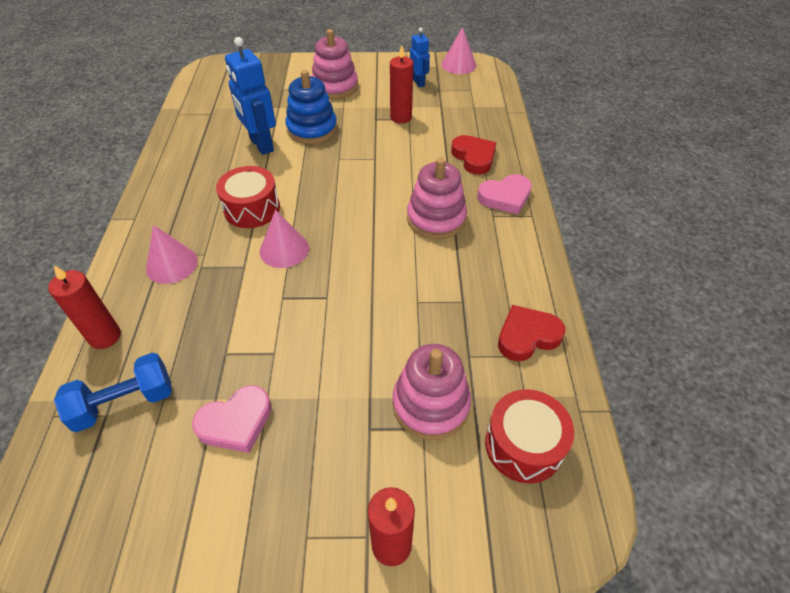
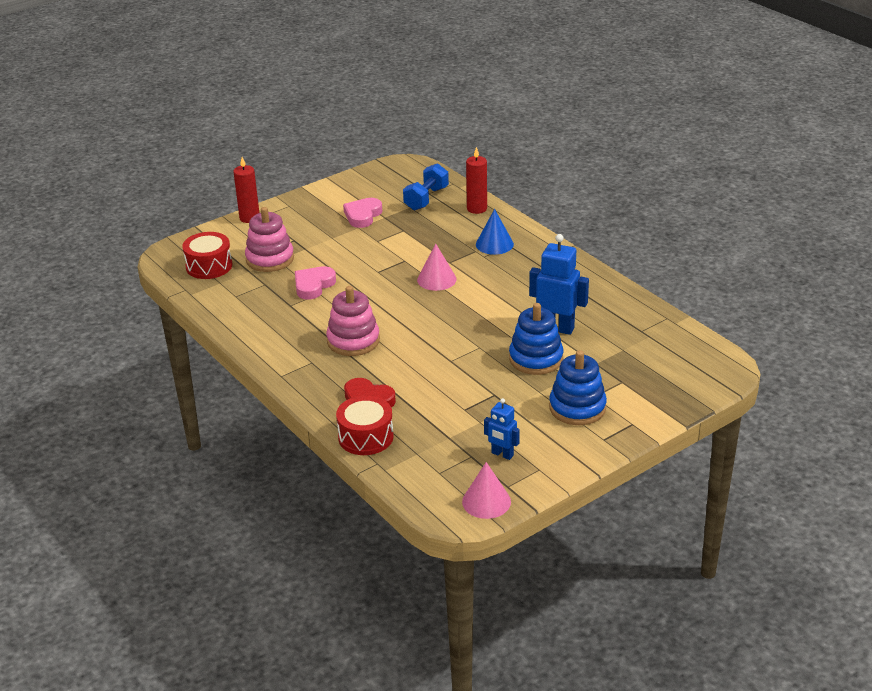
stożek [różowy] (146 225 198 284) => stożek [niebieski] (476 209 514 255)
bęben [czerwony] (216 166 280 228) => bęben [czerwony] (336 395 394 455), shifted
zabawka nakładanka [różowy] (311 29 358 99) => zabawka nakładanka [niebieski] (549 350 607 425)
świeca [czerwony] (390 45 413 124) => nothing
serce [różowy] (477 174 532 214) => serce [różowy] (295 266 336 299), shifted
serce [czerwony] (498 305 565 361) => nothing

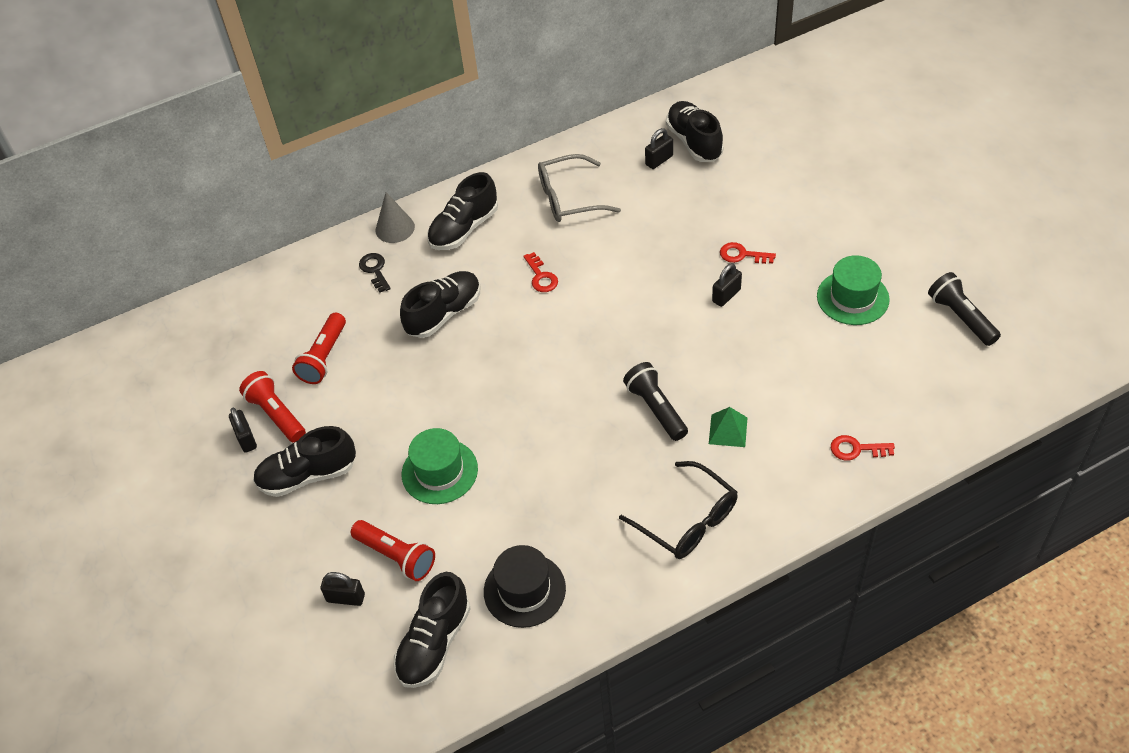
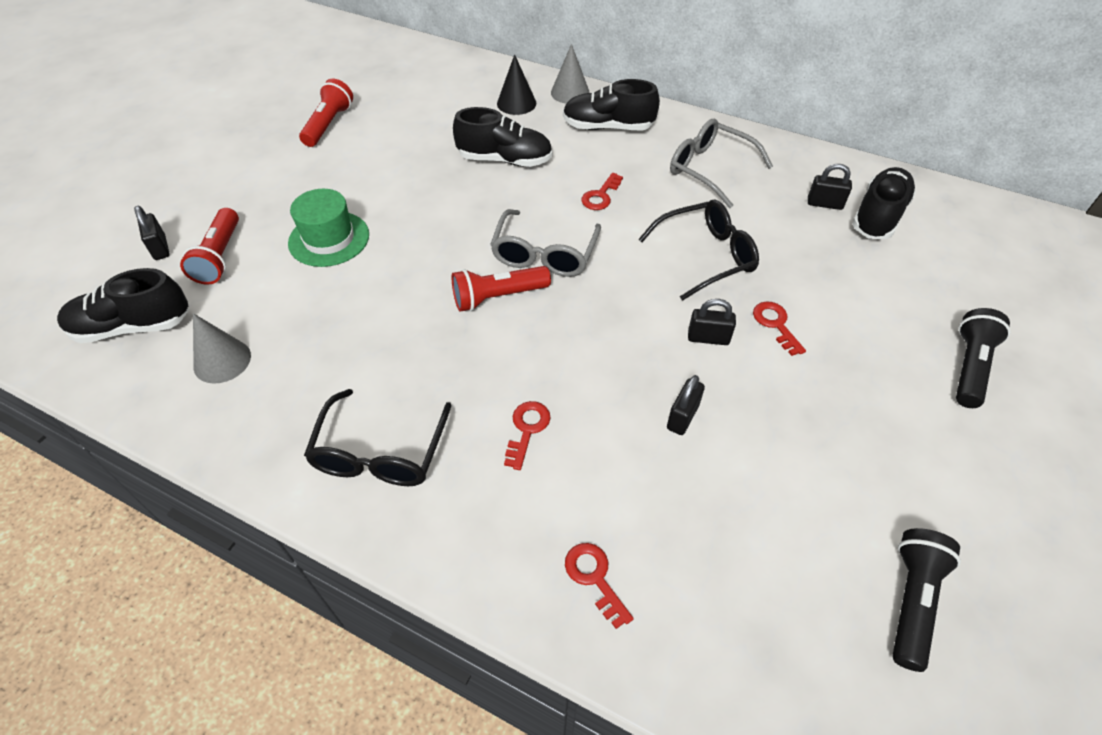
kłódka [czarny] (229 408 257 453) => kłódka [czarny] (667 375 705 435), shifted
but [czarny] (253 426 356 497) => nothing
latarka [czerwony] (292 313 346 384) => latarka [czerwony] (452 266 551 312), shifted
klucz [czarny] (359 253 391 293) => stożek [czarny] (497 54 536 115)
kapelusz [czarny] (484 545 566 628) => stożek [szary] (193 313 251 384)
latarka [czarny] (623 362 688 441) => latarka [czarny] (956 308 1011 408), shifted
piramida [zielony] (709 407 747 447) => klucz [czerwony] (504 401 551 470)
kapelusz [zielony] (817 255 890 325) => nothing
nothing => okulary [szary] (490 209 601 277)
nothing => okulary [czarny] (638 200 759 301)

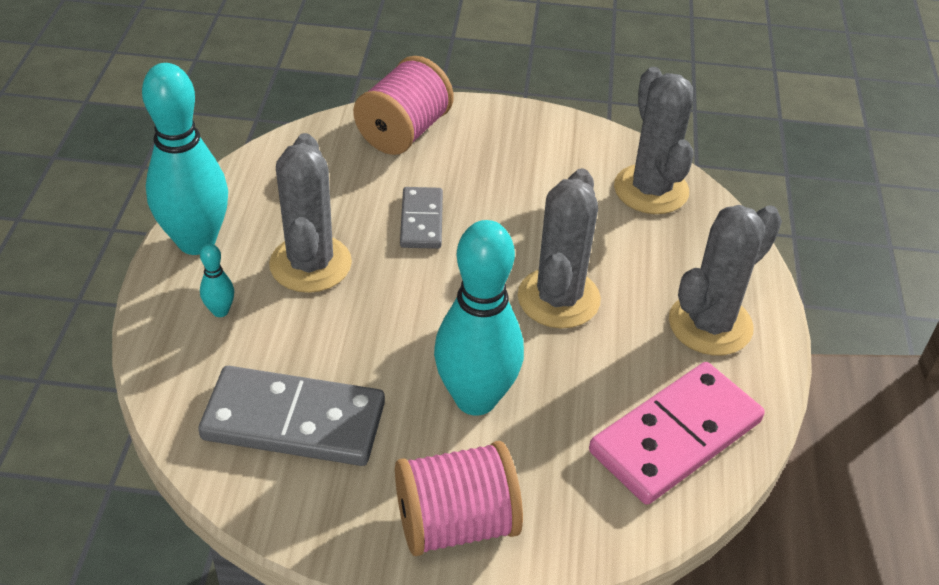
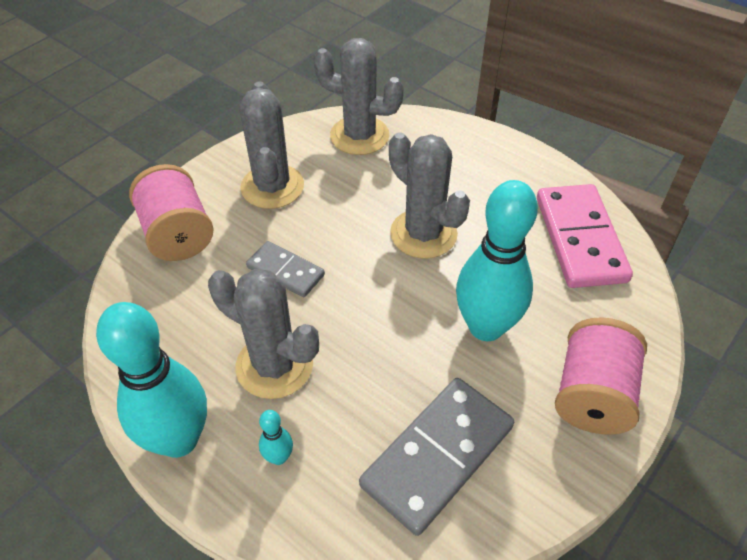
kaktus [szary] (669 205 782 356) => kaktus [szary] (239 81 304 209), shifted

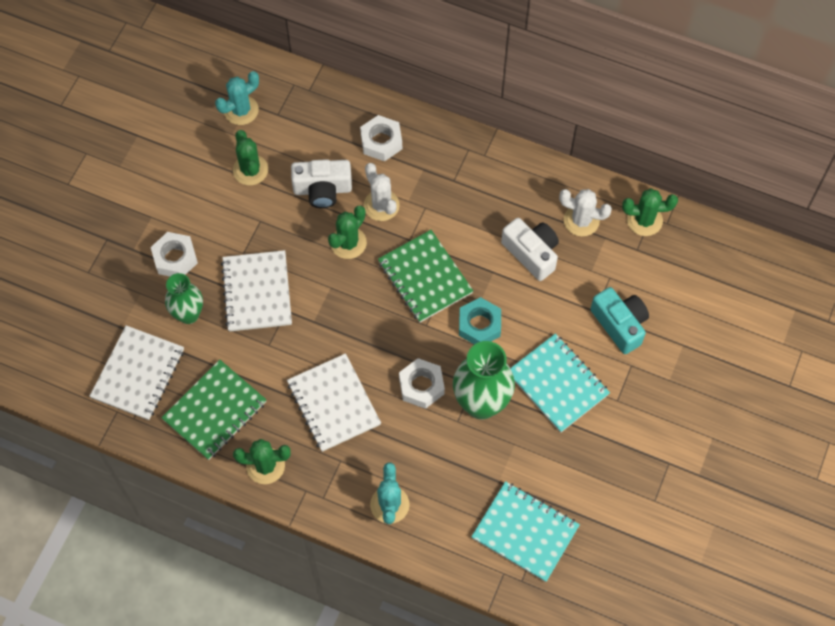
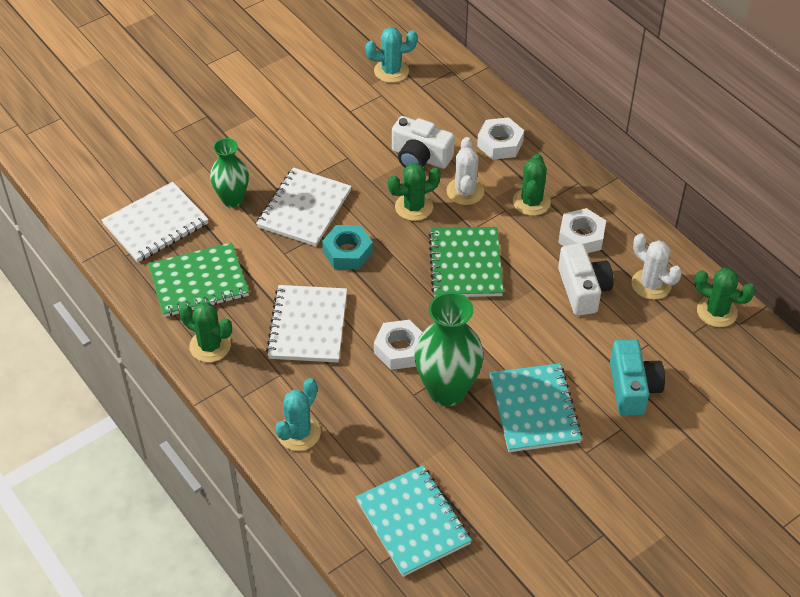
nakrętka [biały] (151 232 198 276) => nakrętka [biały] (558 208 606 253), shifted
kaktus [zielony] (233 130 268 185) => kaktus [zielony] (513 153 551 216), shifted
nakrętka [turkusowy] (459 297 501 345) => nakrętka [turkusowy] (322 225 373 269), shifted

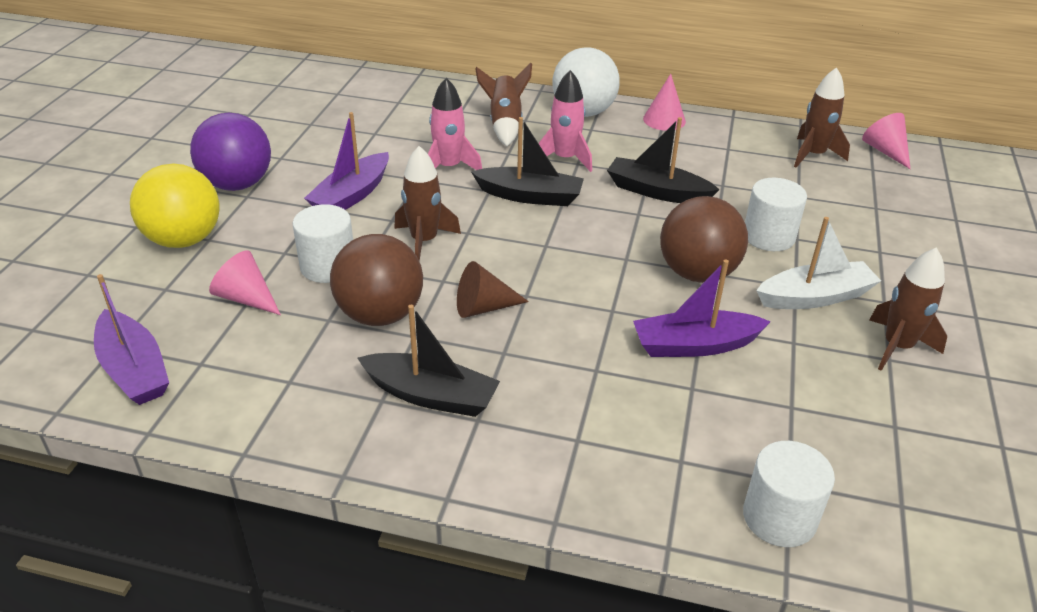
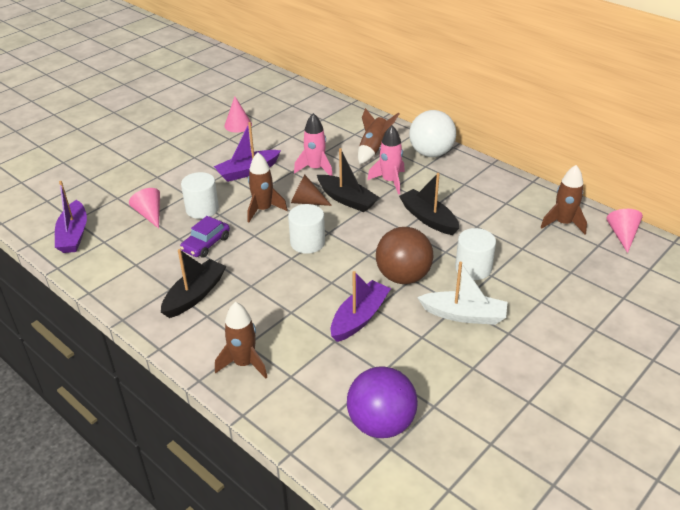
piłka [żółty] (130 164 220 248) => nothing
piłka [fioletowy] (190 113 271 191) => piłka [fioletowy] (347 366 418 438), shifted
piłka [brązowy] (330 234 423 326) => samochód [fioletowy] (180 216 230 258)
łódka [czarny] (358 305 500 417) => łódka [czarny] (161 249 226 318), 105 degrees counterclockwise
stożek [brązowy] (457 261 529 318) => stożek [brązowy] (291 175 332 206), shifted
łódka [fioletowy] (633 260 771 357) => łódka [fioletowy] (331 271 391 342), 105 degrees clockwise
stożek [różowy] (643 74 686 131) => stożek [różowy] (224 97 252 133), shifted
walec [biały] (743 441 835 547) => walec [biały] (288 204 325 254), shifted
rakieta [brązowy] (870 247 947 371) => rakieta [brązowy] (215 302 267 378), shifted

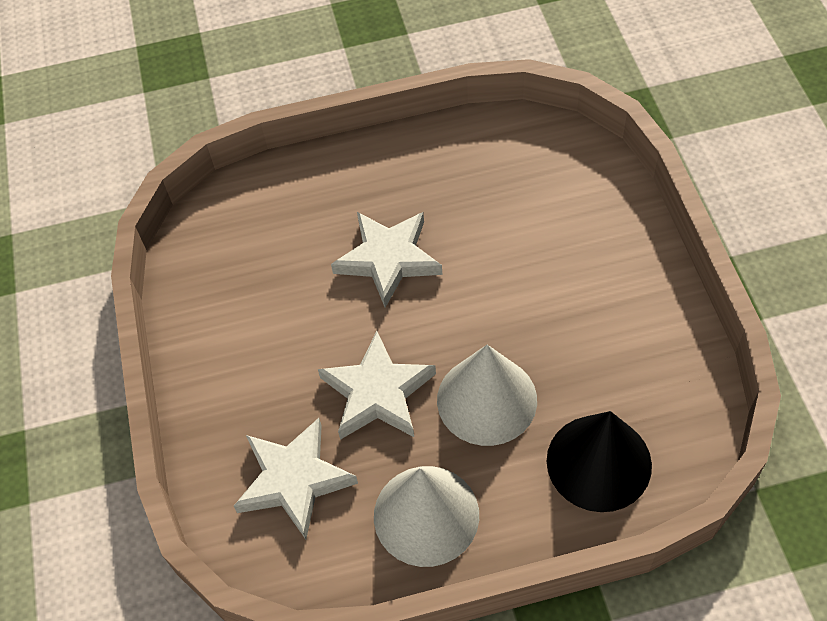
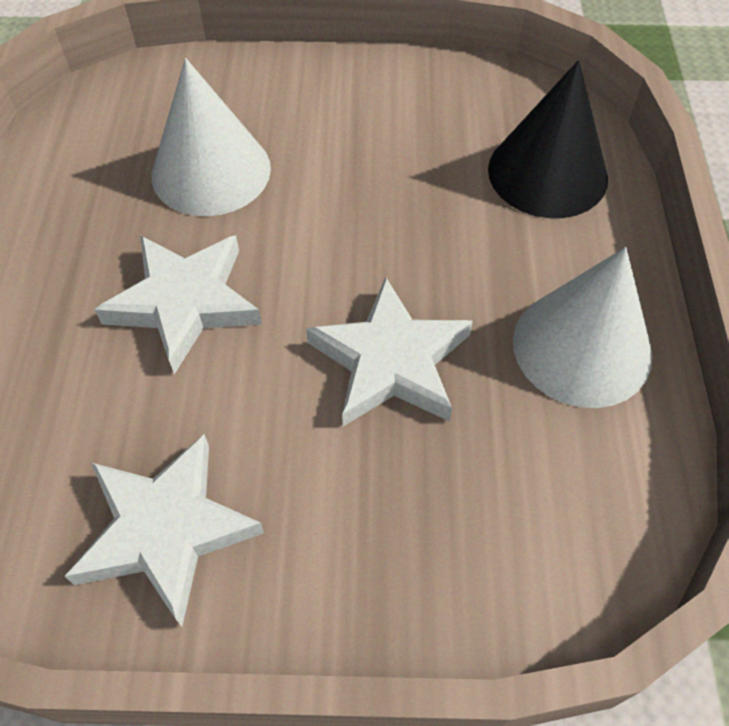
gwiazda [biały] (234 418 358 539) => gwiazda [biały] (65 434 264 626), shifted
stożek [biały] (437 345 537 446) => stożek [biały] (152 58 271 216), shifted

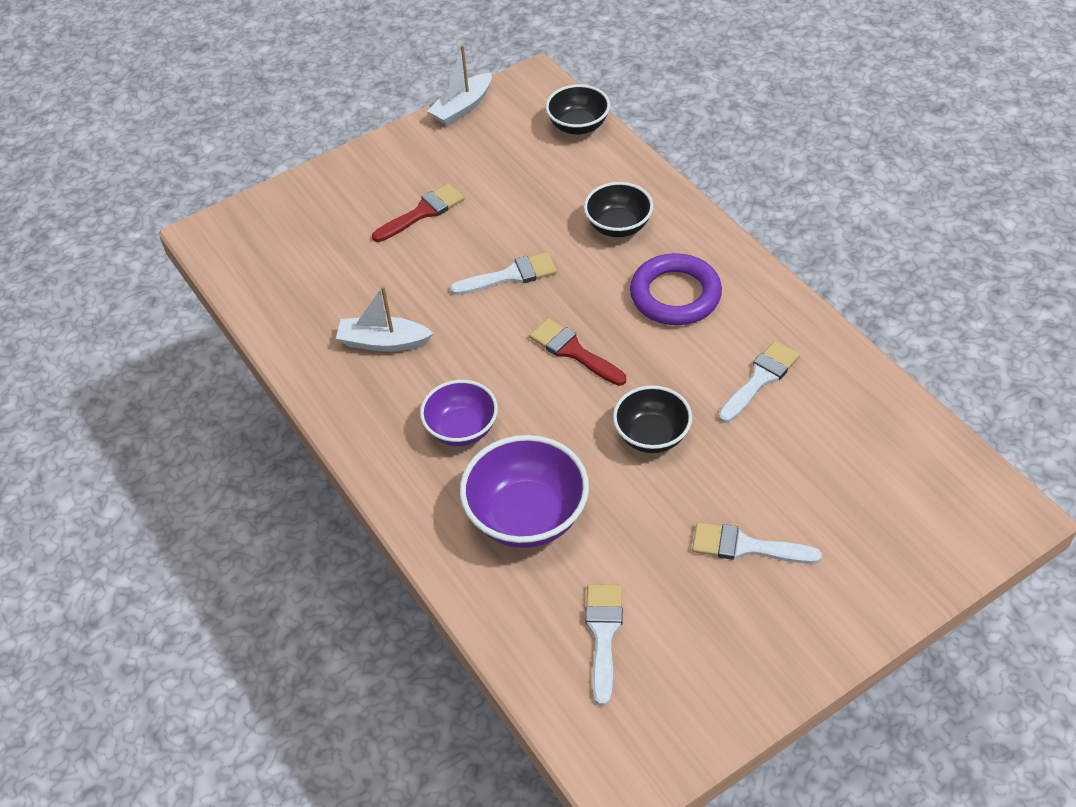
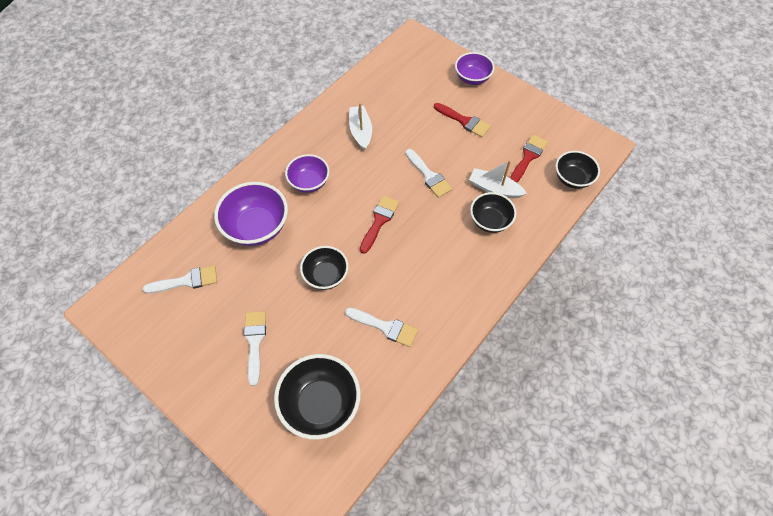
łódka [biały] (427 45 492 126) => łódka [biały] (469 160 527 198), shifted
pierścień [fioletowy] (630 253 722 325) => nothing
nothing => miska [czarny] (274 354 361 440)
nothing => miska [fioletowy] (455 52 495 85)
nothing => pędzel [czerwony] (510 135 548 183)

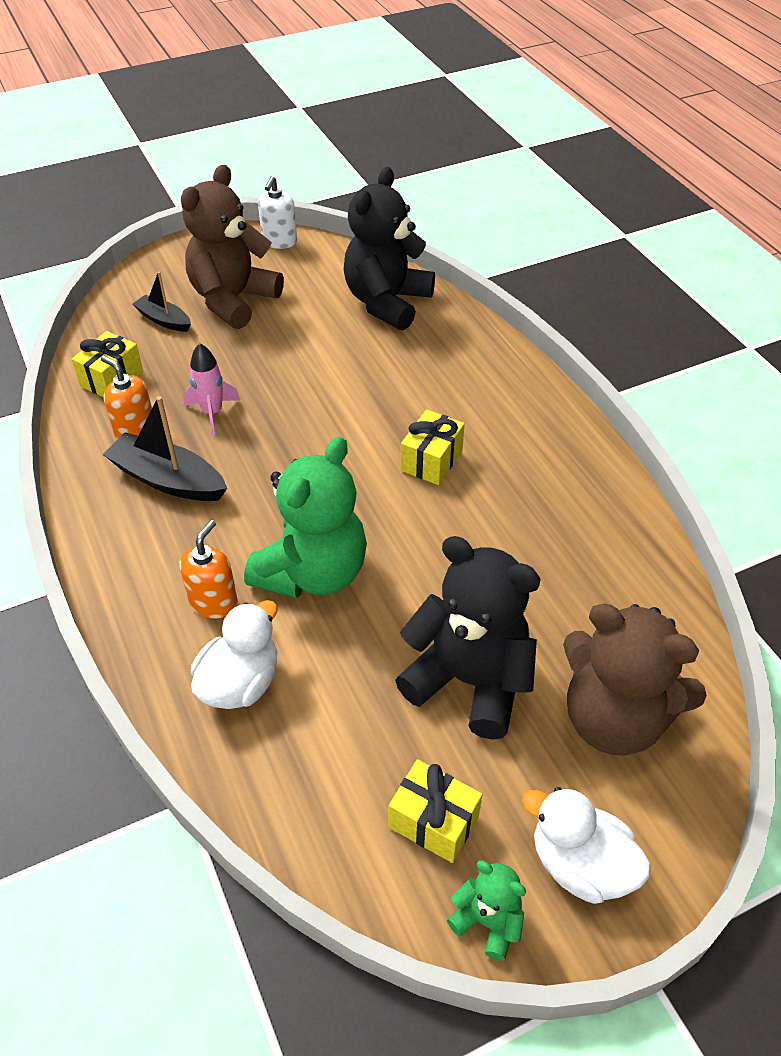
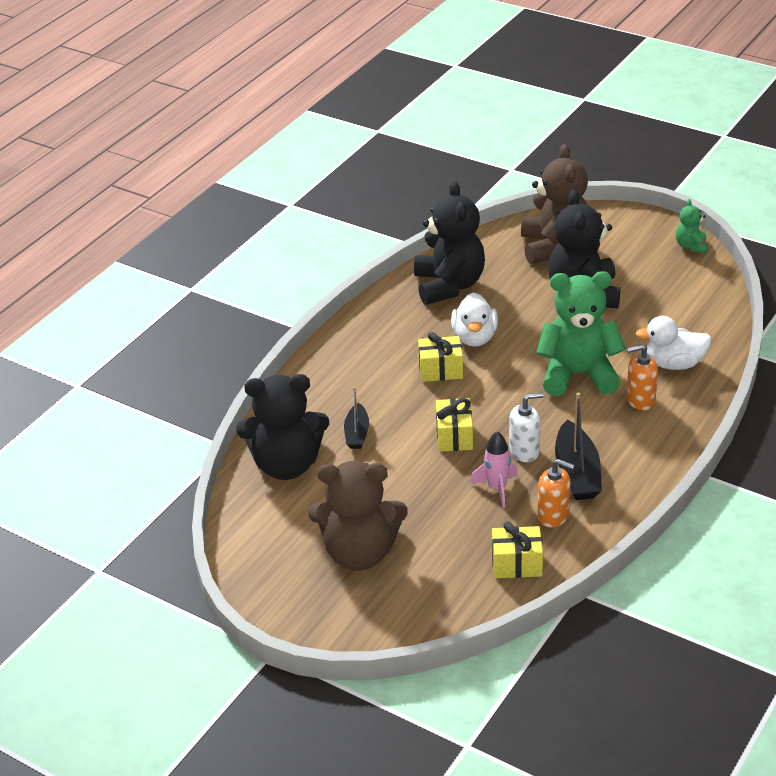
dozownik mydła [pomarańczowy] (101 356 152 440) => dozownik mydła [pomarańczowy] (538 459 574 528), 75 degrees counterclockwise
łódka [czarny] (133 271 191 332) => łódka [czarny] (344 387 369 449), shifted
dozownik mydła [biały] (258 176 297 249) => dozownik mydła [biały] (509 393 543 462), shifted
prezent [żółty] (389 759 482 863) => prezent [żółty] (436 398 473 452), shifted
kaczka [biały] (522 787 651 904) => kaczka [biały] (451 292 498 347), shifted
nothing => miś [czarny] (414 181 485 305)

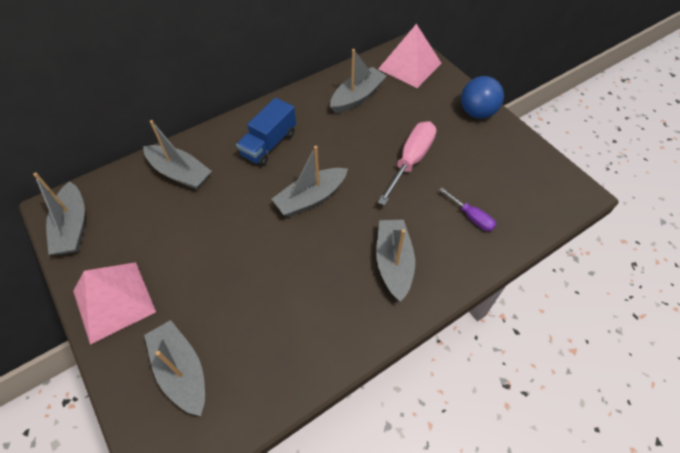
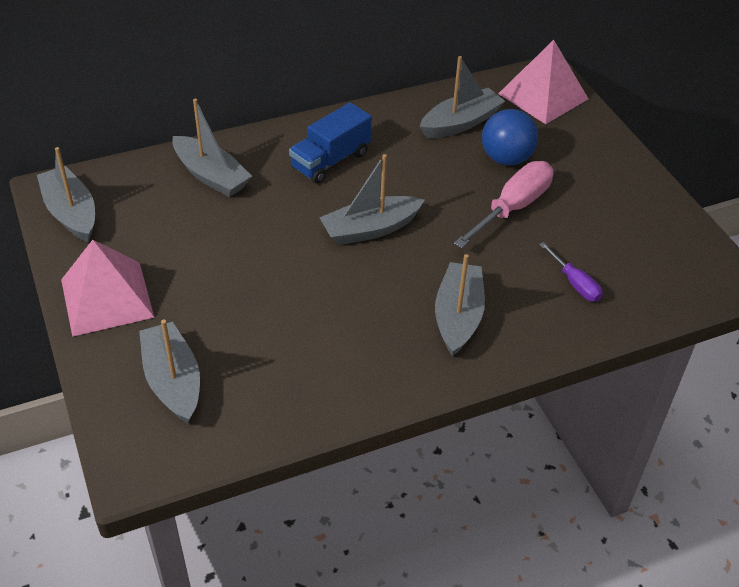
łódka [szary] (33 173 85 255) => łódka [szary] (37 147 95 242), 150 degrees clockwise
piłka [niebieski] (461 76 504 119) => piłka [niebieski] (482 109 538 166), shifted

